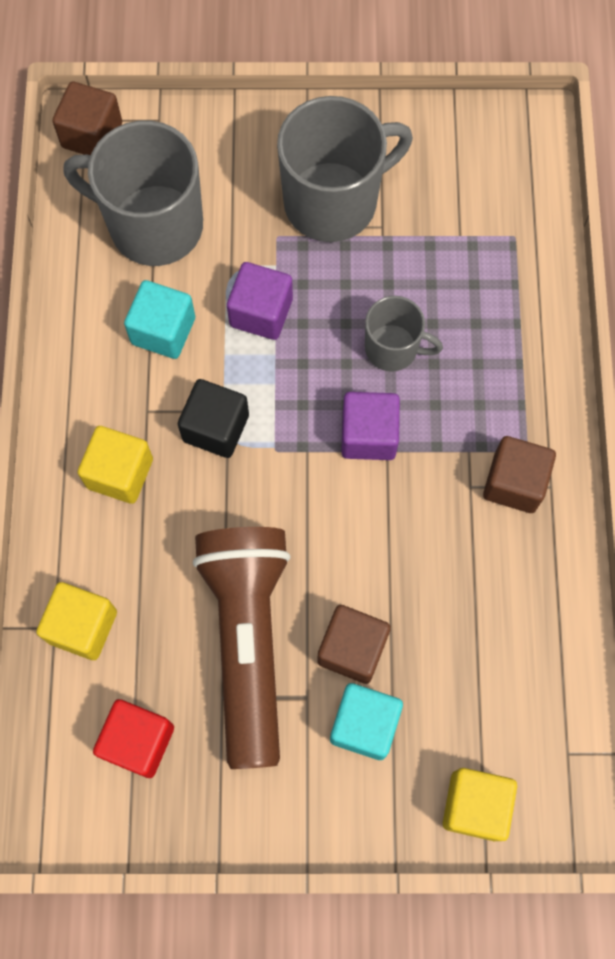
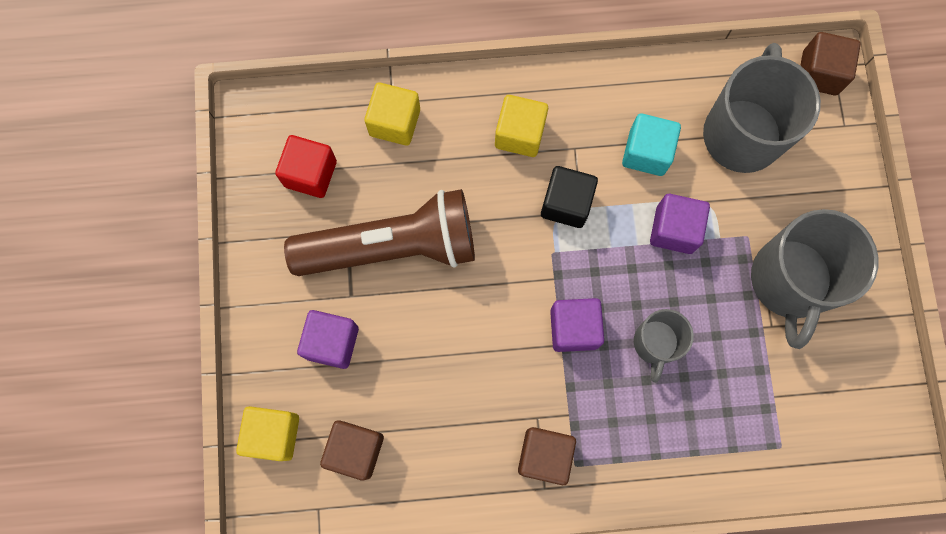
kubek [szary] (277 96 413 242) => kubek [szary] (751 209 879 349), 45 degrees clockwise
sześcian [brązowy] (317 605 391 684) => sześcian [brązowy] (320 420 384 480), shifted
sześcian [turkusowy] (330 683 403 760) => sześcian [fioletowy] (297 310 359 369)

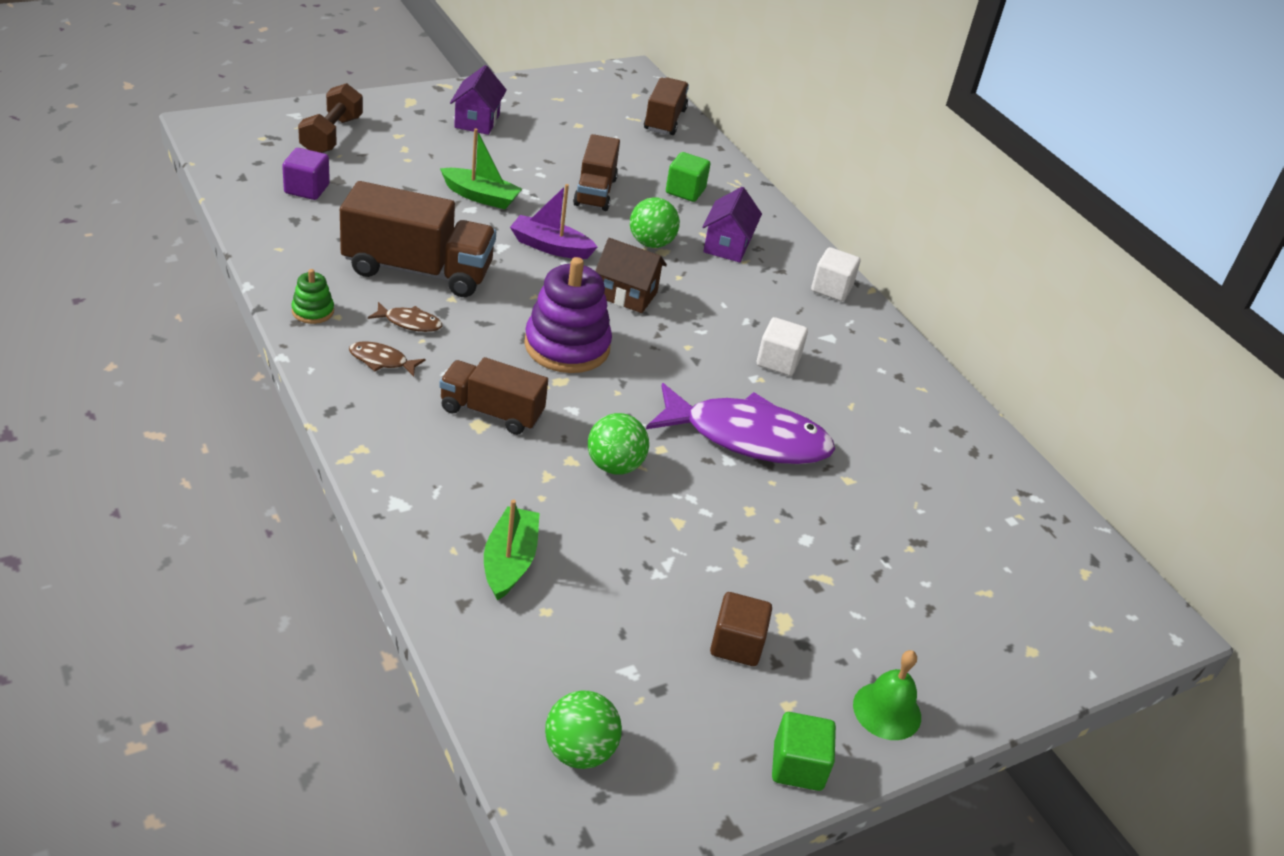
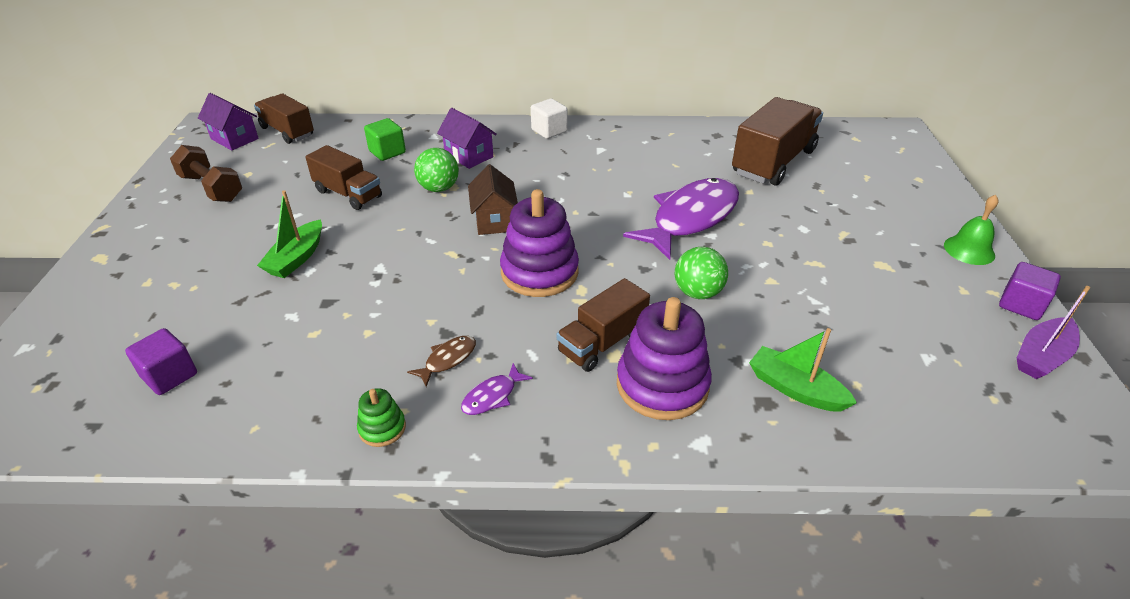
hantel [brązowy] (298 83 363 153) => hantel [brązowy] (170 145 242 202), shifted
ciężarówka [brązowy] (340 181 496 297) => ciężarówka [brązowy] (732 97 823 186), shifted
ryba [brązowy] (349 342 425 377) => ryba [fioletowy] (461 363 533 415)
łódka [zielony] (440 128 522 209) => łódka [zielony] (257 190 322 278), 150 degrees clockwise
domek [fioletowy] (450 65 507 135) => domek [fioletowy] (198 93 259 151), shifted
łódka [fioletowy] (510 184 597 259) => łódka [fioletowy] (1017 286 1090 379), shifted
piłka [zielony] (545 690 622 769) => nothing
domek [brązowy] (595 238 667 313) => domek [brązowy] (468 164 518 235), 60 degrees counterclockwise
sześcian [brązowy] (710 592 772 666) => nothing
sześcian [biały] (757 317 808 376) => nothing
sześcian [zielony] (772 712 836 791) => sześcian [fioletowy] (999 262 1061 320)
nothing => zabawka nakładanka [fioletowy] (617 297 712 420)

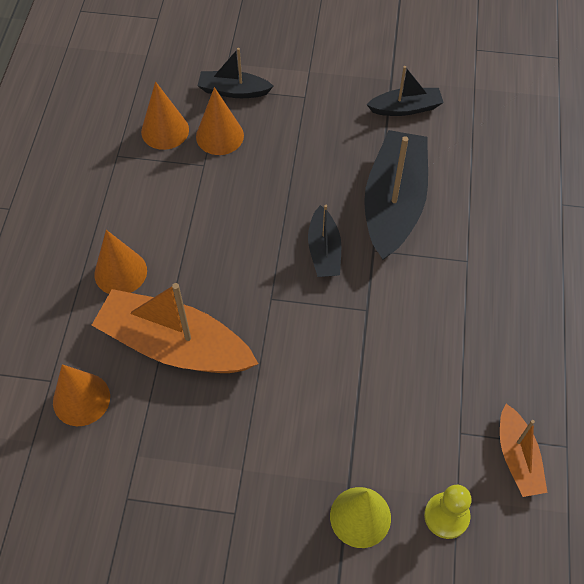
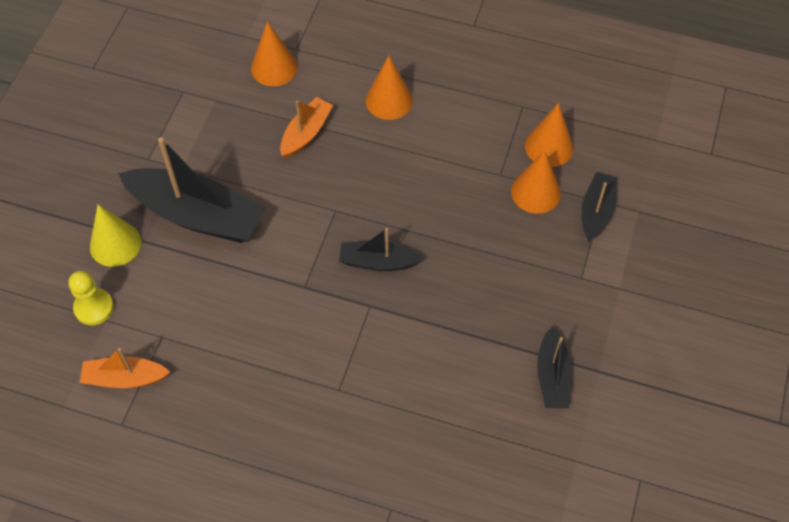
łódka [pomarańczowy] (92 283 258 373) => łódka [pomarańczowy] (280 97 333 158), x0.53
łódka [czarny] (364 130 428 260) => łódka [czarny] (118 137 266 243), shifted

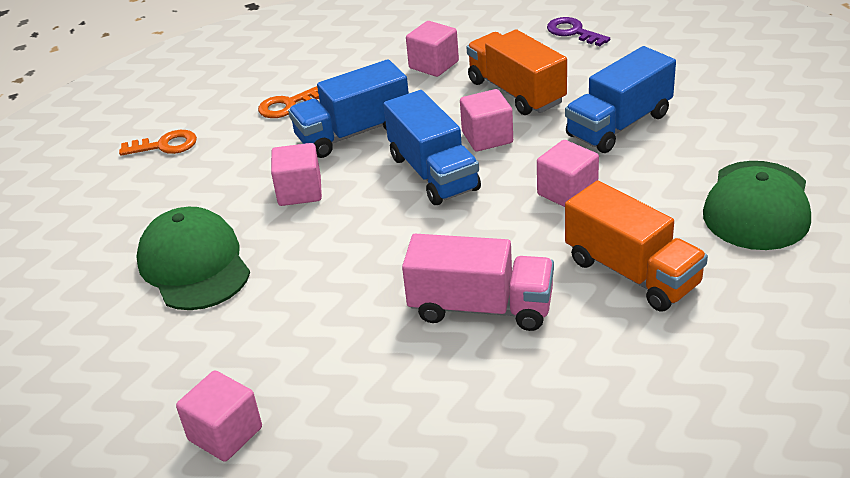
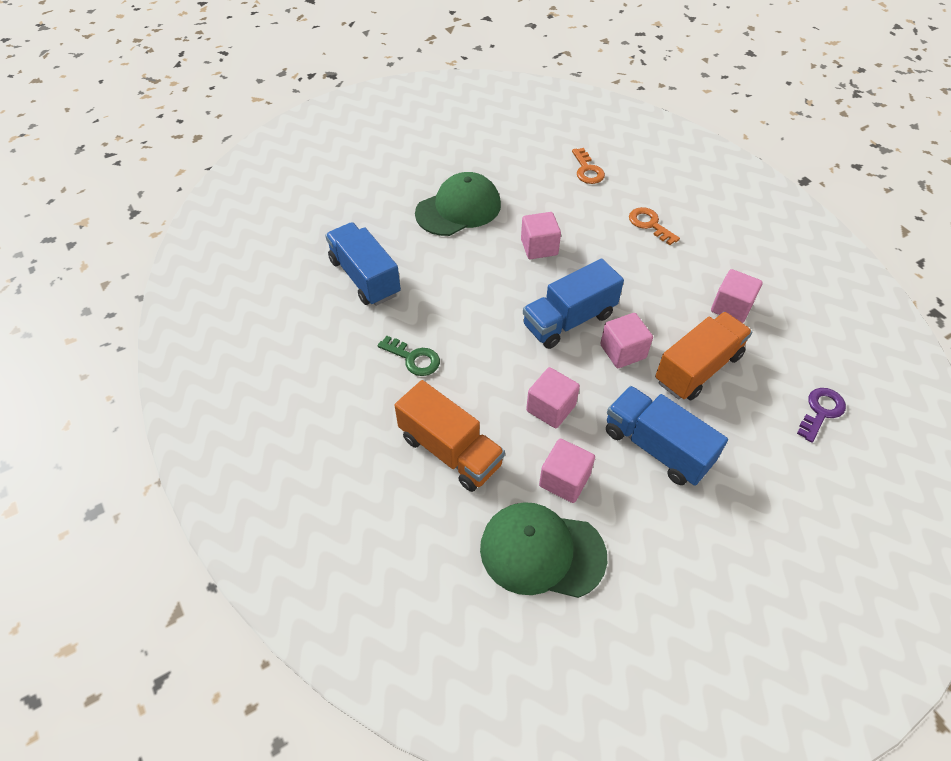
sześcian [różowy] (176 370 262 462) => sześcian [różowy] (539 439 595 503), shifted
ciężarówka [niebieski] (288 59 409 158) => ciężarówka [niebieski] (325 222 401 306), shifted
ciężarówka [różowy] (402 234 554 331) => klucz [zielony] (378 336 440 376)
ciężarówka [pomarańczowy] (565 181 708 311) => ciężarówka [pomarańczowy] (394 380 505 492), 90 degrees counterclockwise

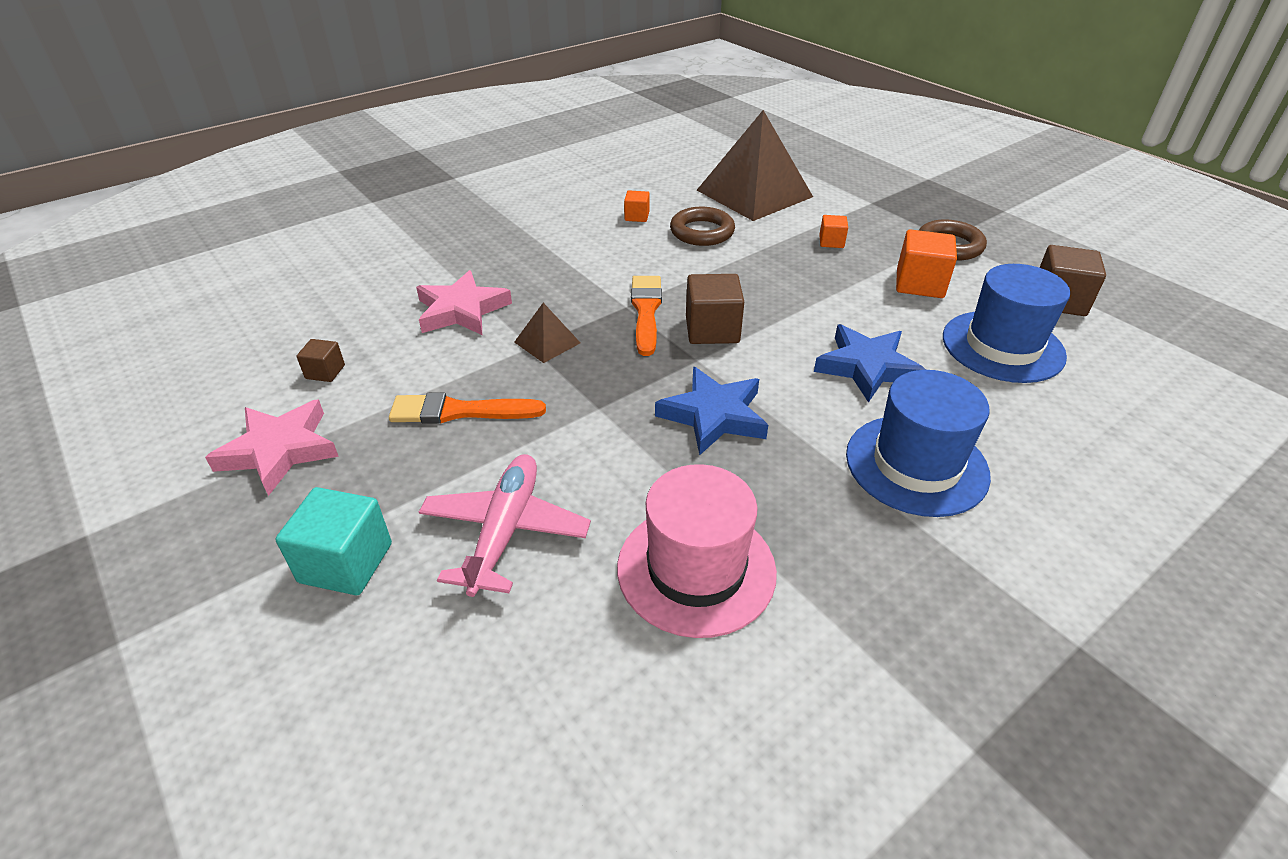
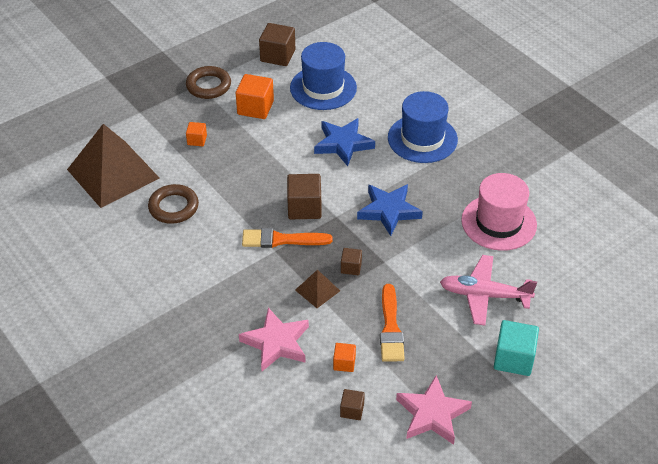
sześcian [pomarańczowy] (624 190 650 222) => sześcian [pomarańczowy] (333 343 356 372), shifted
nothing => sześcian [brązowy] (341 248 362 275)

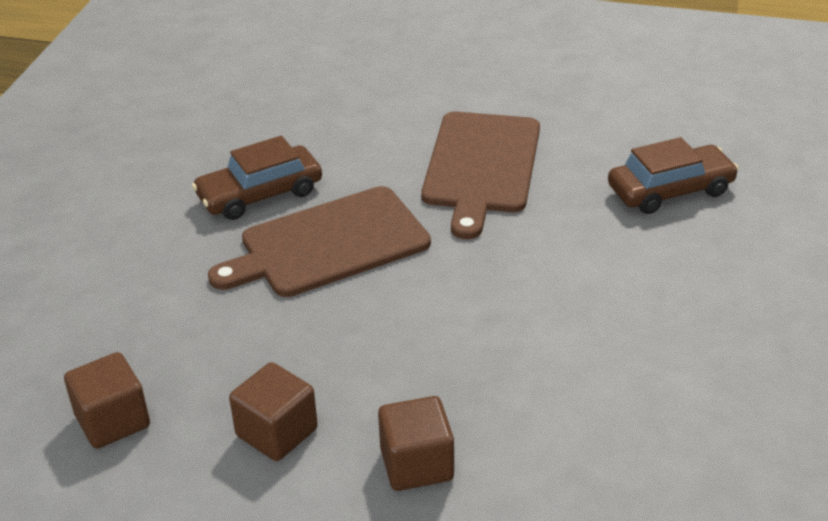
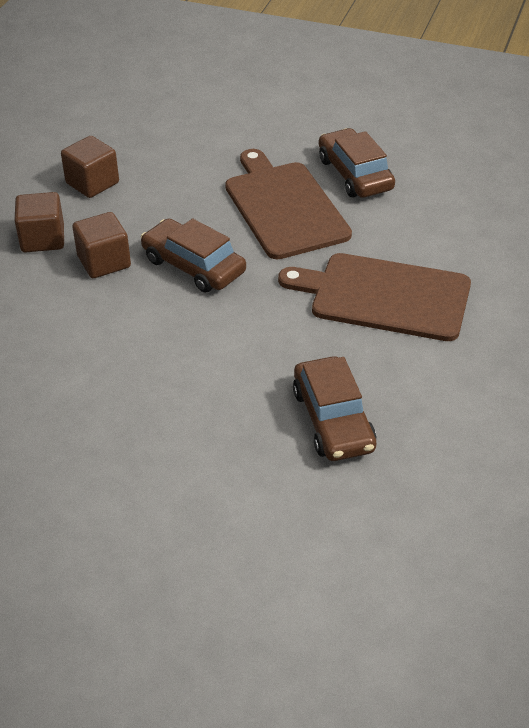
sześcian [brązowy] (64 352 150 449) => sześcian [brązowy] (72 212 131 278), shifted
nothing => samochód [brązowy] (141 218 246 293)

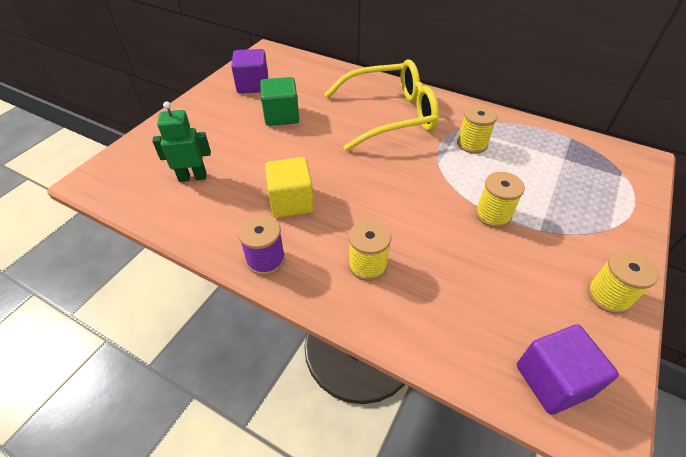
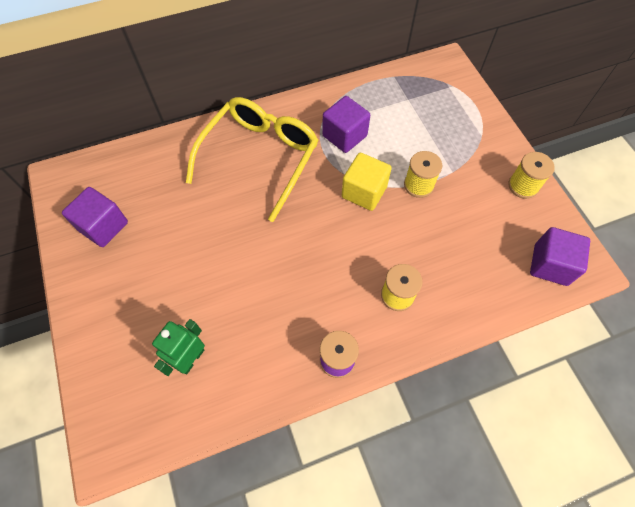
sześcian [zielony] (260 77 299 126) => nothing
sześcian [żółty] (265 157 314 218) => sześcian [żółty] (342 153 392 211), shifted
szpulka [żółty] (457 105 497 154) => sześcian [fioletowy] (322 96 370 153)

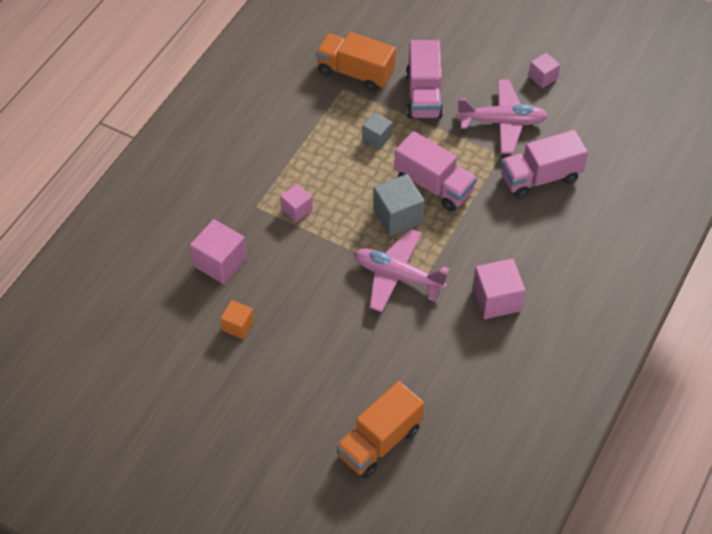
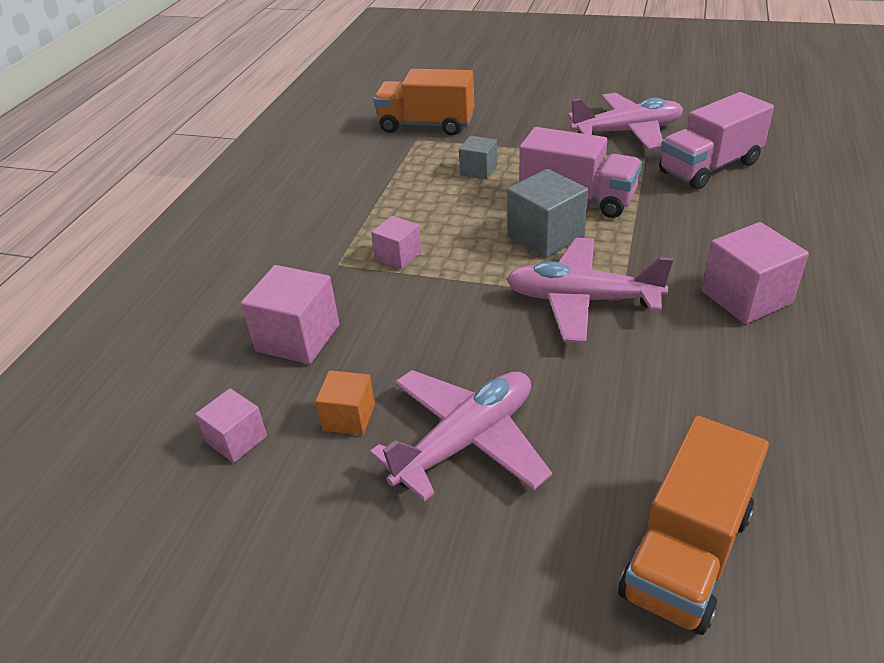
ciężarówka [różowy] (406 40 443 119) => nothing
sześcian [różowy] (528 53 560 88) => sześcian [różowy] (195 388 267 463), shifted
nothing => samolot [różowy] (369 370 552 502)

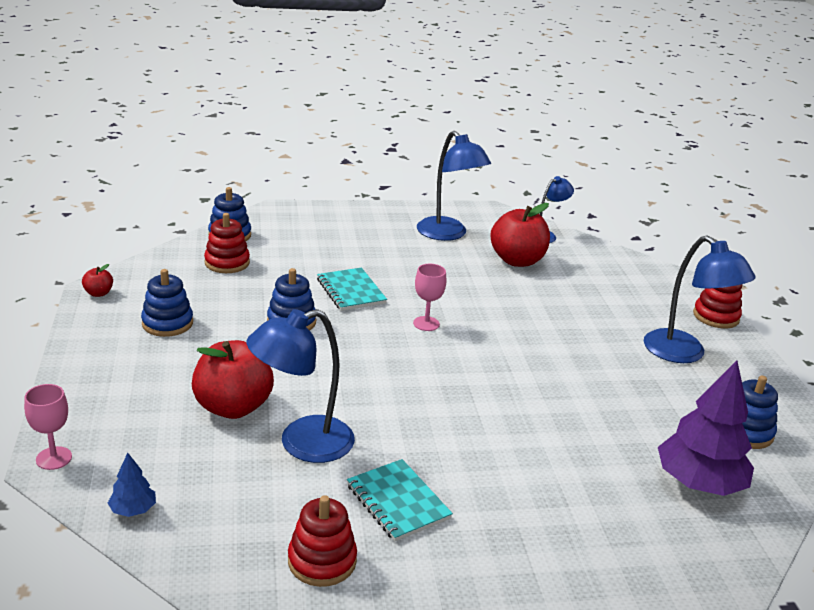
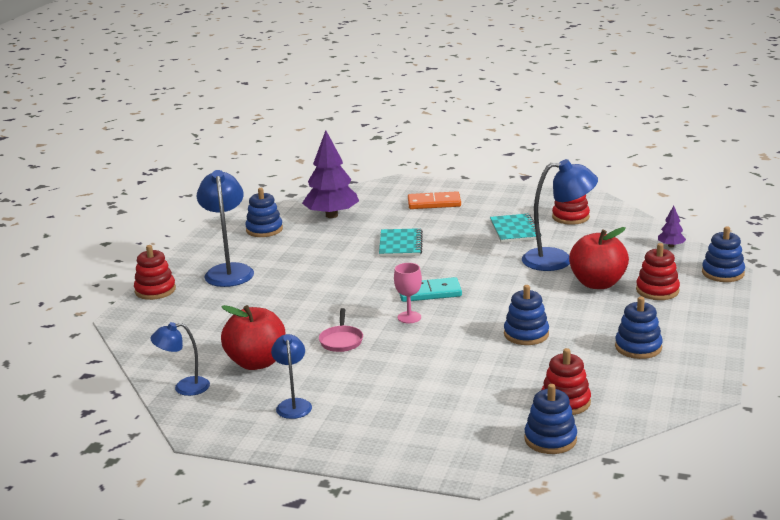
kielich [różowy] (24 384 72 470) => zabawka nakładanka [niebieski] (702 226 745 282)
jabłko [czerwony] (82 264 113 297) => nothing
drzewko [niebieski] (108 453 156 517) => drzewko [fioletowy] (658 206 686 247)
zeszyt [turkusowy] (317 267 387 311) => zeszyt [turkusowy] (379 228 423 257), shifted
lampka [niebieski] (417 131 491 241) => lampka [niebieski] (271 334 312 419), x0.59
nothing => patelnia [różowy] (319 308 363 352)
nothing => kostka domina [turkusowy] (399 277 462 302)
nothing => kostka domina [pomarańczowy] (408 191 461 209)
nothing => zabawka nakładanka [czerwony] (636 243 680 300)

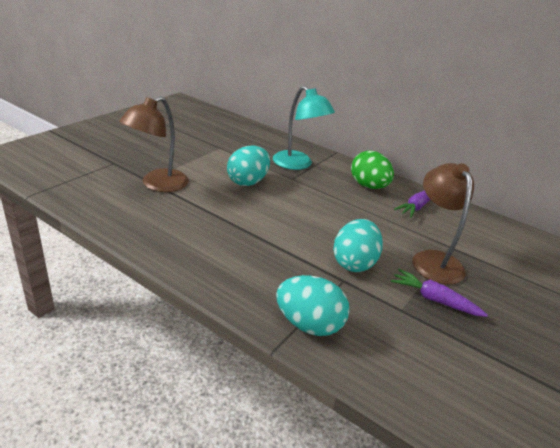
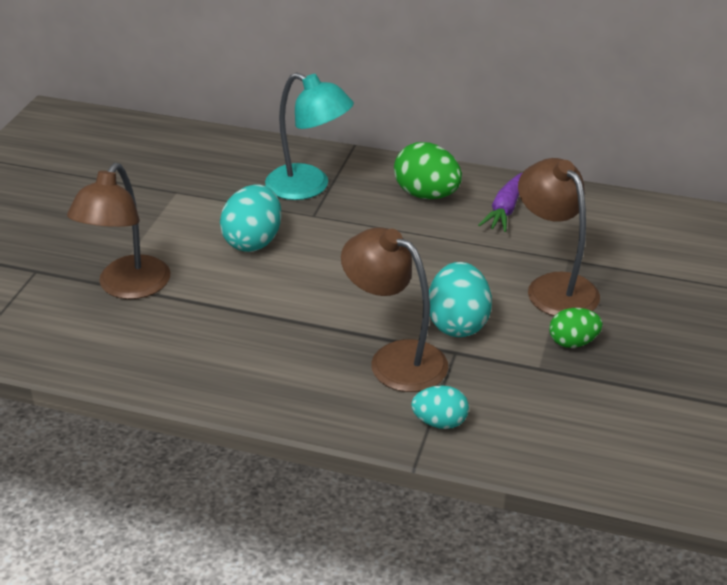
jajko [turkusowy] (276 275 349 336) => jajko [turkusowy] (411 385 469 429), x0.61
marchewka [fioletowy] (391 269 488 317) => jajko [zielony] (549 308 603 348)
nothing => lampka [brązowy] (341 227 448 392)

